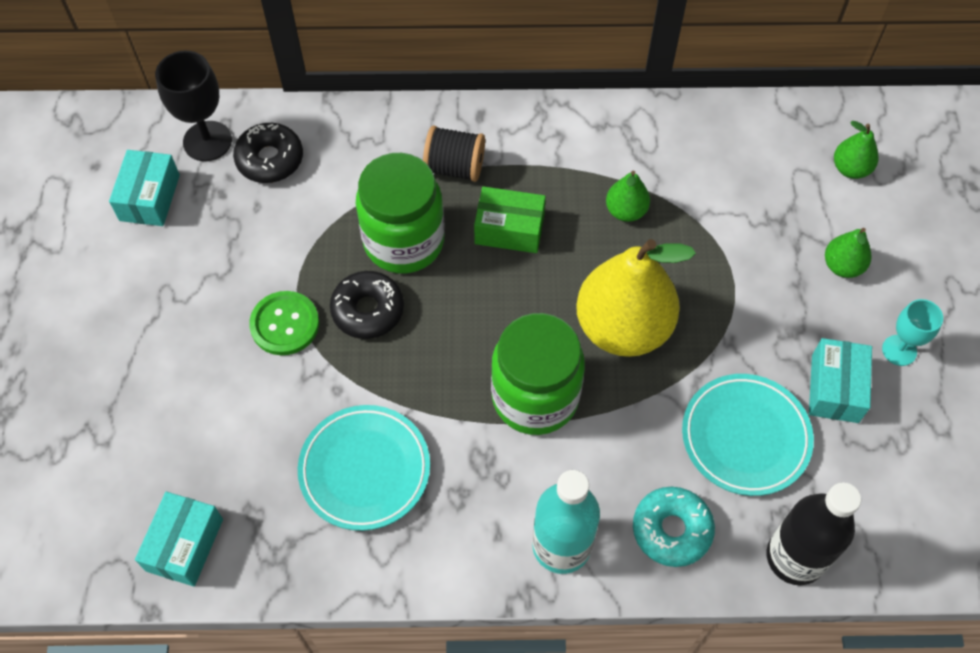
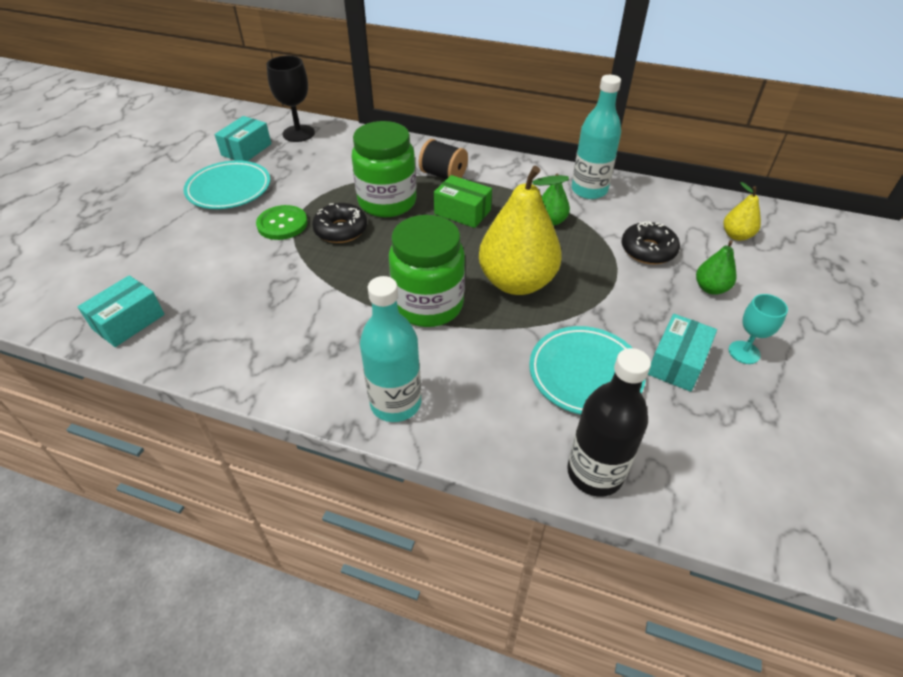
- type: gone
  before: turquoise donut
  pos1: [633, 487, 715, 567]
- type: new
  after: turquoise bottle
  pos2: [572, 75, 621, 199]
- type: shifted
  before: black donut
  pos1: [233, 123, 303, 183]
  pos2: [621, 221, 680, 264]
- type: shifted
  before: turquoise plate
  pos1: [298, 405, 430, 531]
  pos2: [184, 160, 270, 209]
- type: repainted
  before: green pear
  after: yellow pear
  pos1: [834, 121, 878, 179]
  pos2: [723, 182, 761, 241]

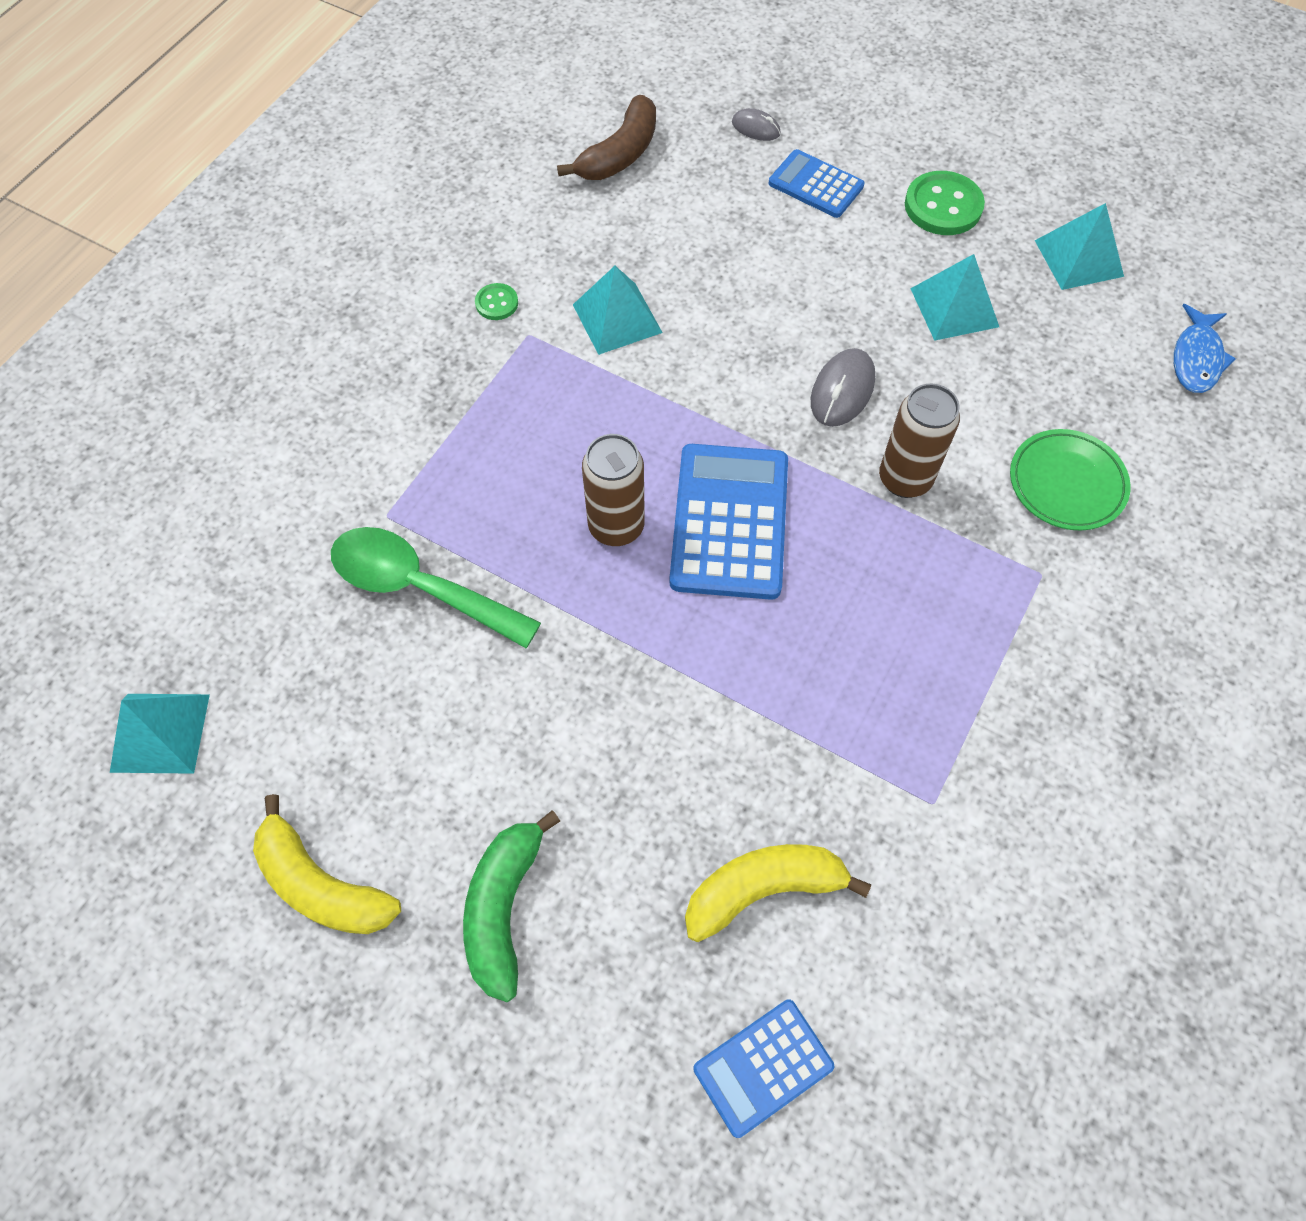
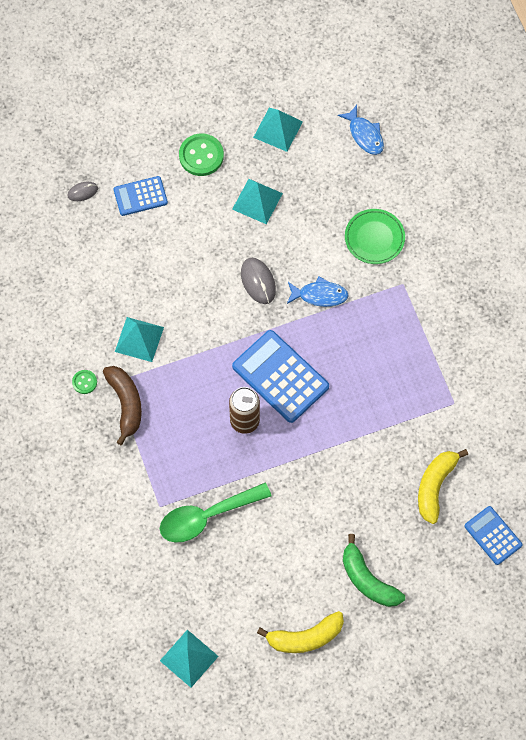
- type: shifted
  before: brown banana
  pos1: [557, 95, 656, 180]
  pos2: [103, 366, 142, 445]
- type: swapped
  before: brown can
  after: blue fish
  pos1: [879, 383, 960, 498]
  pos2: [287, 276, 349, 307]
- type: rotated
  before: blue calculator
  pos1: [693, 999, 834, 1138]
  pos2: [465, 506, 522, 565]
  turn: 135

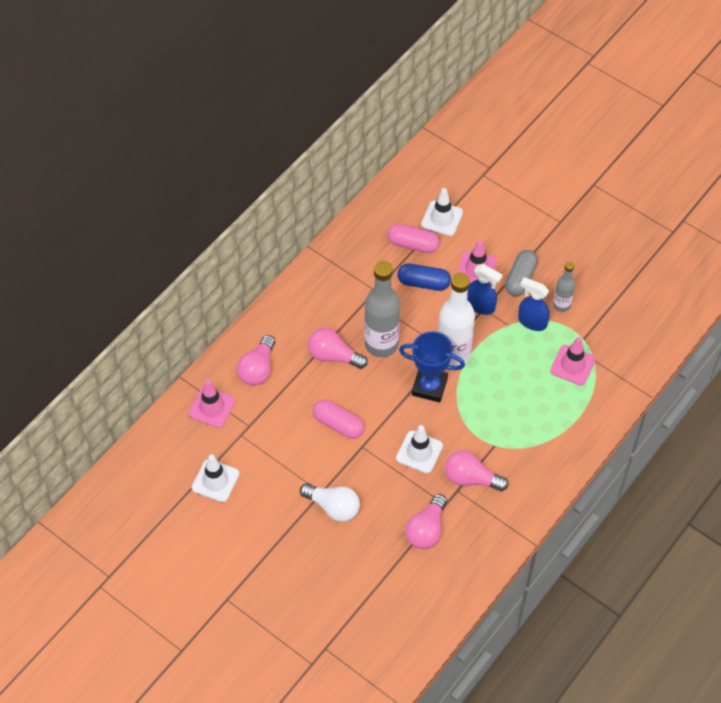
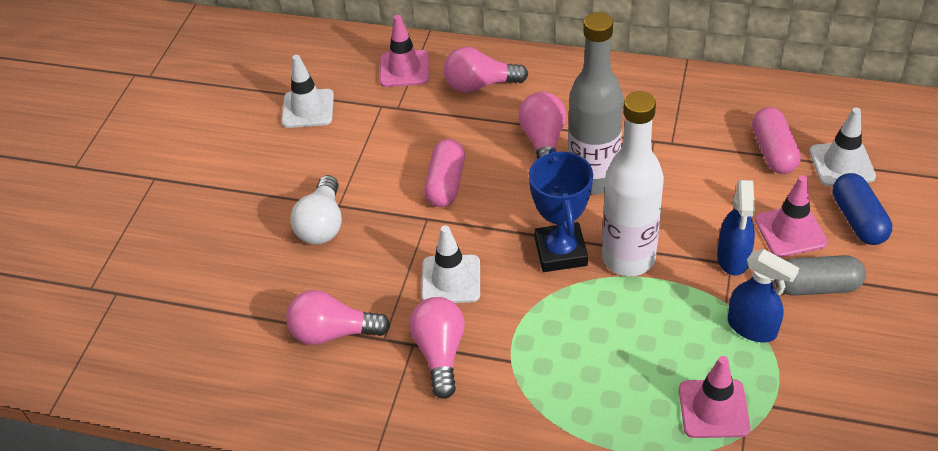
- type: gone
  before: grey bottle
  pos1: [553, 262, 575, 312]
- type: shifted
  before: blue capsule
  pos1: [397, 263, 451, 291]
  pos2: [832, 173, 892, 245]
- type: rotated
  before: blue spray bottle
  pos1: [518, 277, 550, 331]
  pos2: [728, 249, 799, 342]
  turn: 120

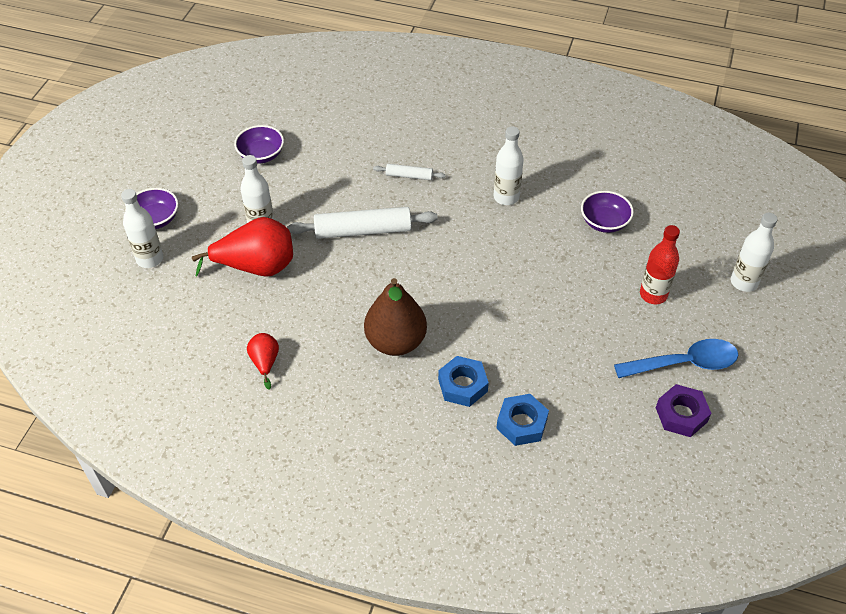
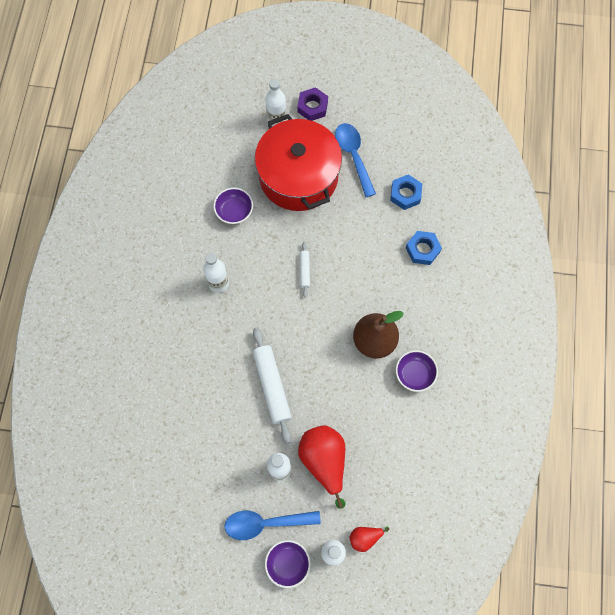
- type: new
  after: blue spoon
  pos2: [224, 511, 321, 540]
- type: shifted
  before: purple bowl
  pos1: [234, 125, 284, 164]
  pos2: [396, 350, 438, 392]
- type: shifted
  before: red pear
  pos1: [247, 333, 279, 389]
  pos2: [349, 526, 390, 552]
- type: shifted
  before: white rolling pin
  pos1: [373, 164, 446, 180]
  pos2: [300, 242, 310, 298]
- type: shifted
  before: blue nut
  pos1: [438, 356, 489, 407]
  pos2: [390, 174, 422, 210]
- type: shifted
  before: purple nut
  pos1: [656, 384, 712, 437]
  pos2: [297, 87, 328, 121]
- type: swapped
  before: red bottle
  after: red pot
  pos1: [640, 225, 680, 304]
  pos2: [255, 114, 342, 211]

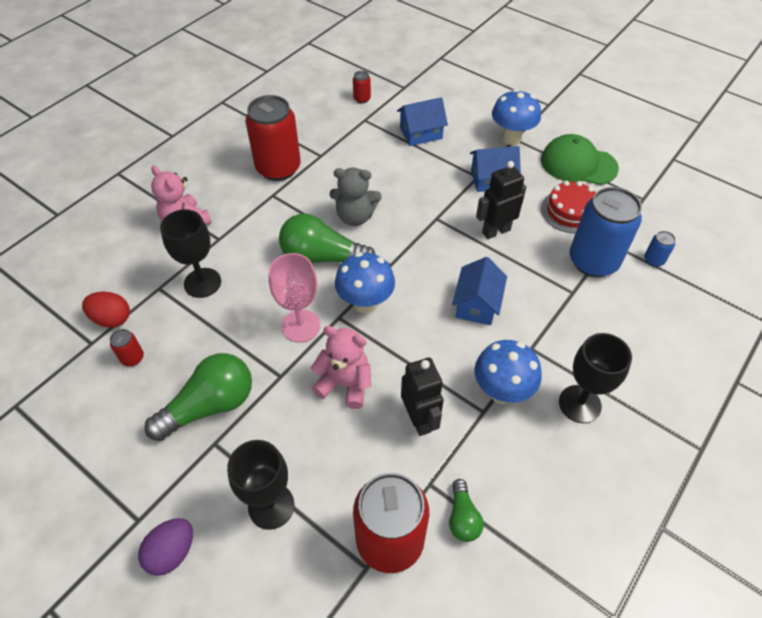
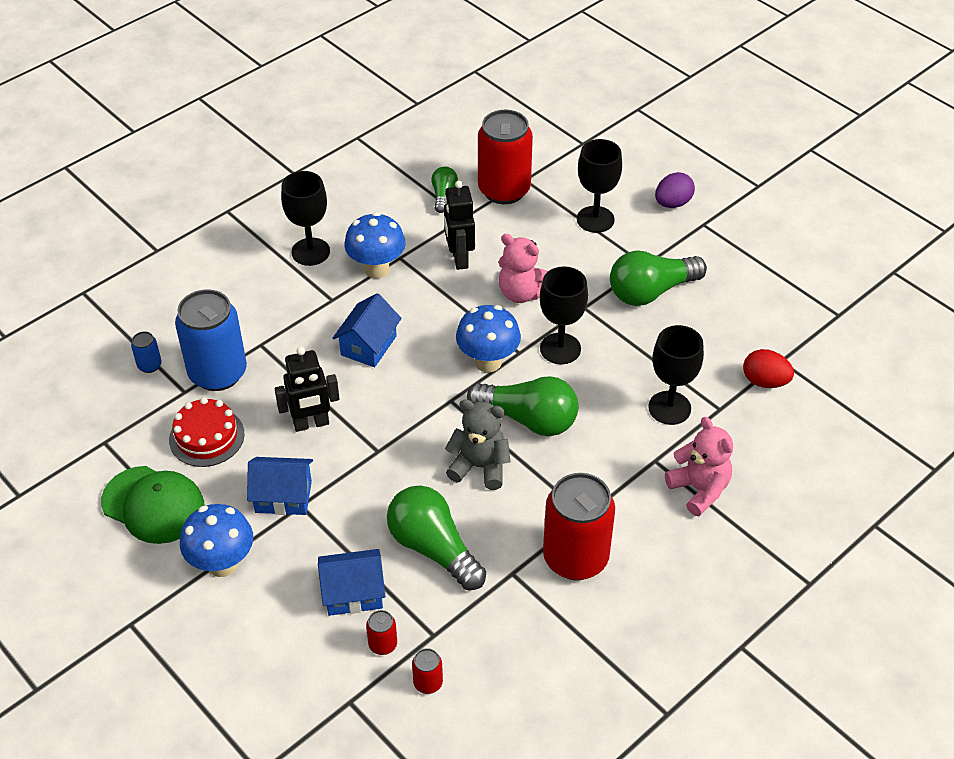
- type: new
  after: green light bulb
  pos2: [387, 485, 486, 590]
- type: shifted
  before: red can
  pos1: [110, 329, 144, 366]
  pos2: [366, 610, 397, 655]
- type: repainted
  before: pink goblet
  after: black goblet
  pos1: [269, 253, 320, 342]
  pos2: [540, 266, 588, 364]

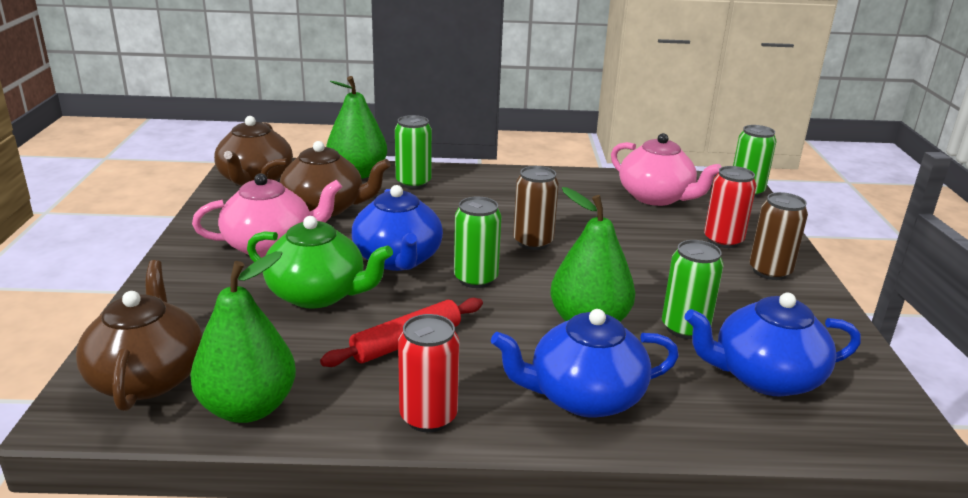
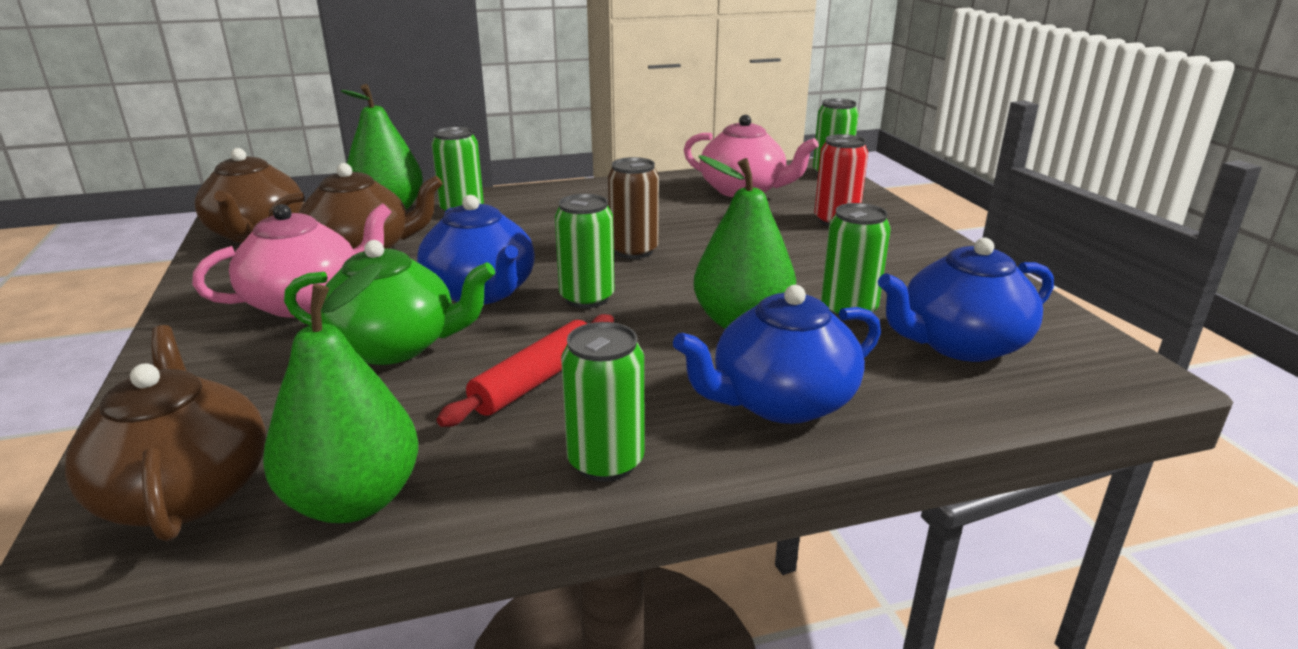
- type: gone
  before: brown can
  pos1: [750, 192, 808, 280]
- type: repainted
  before: red can
  after: green can
  pos1: [398, 314, 459, 432]
  pos2: [561, 322, 645, 482]

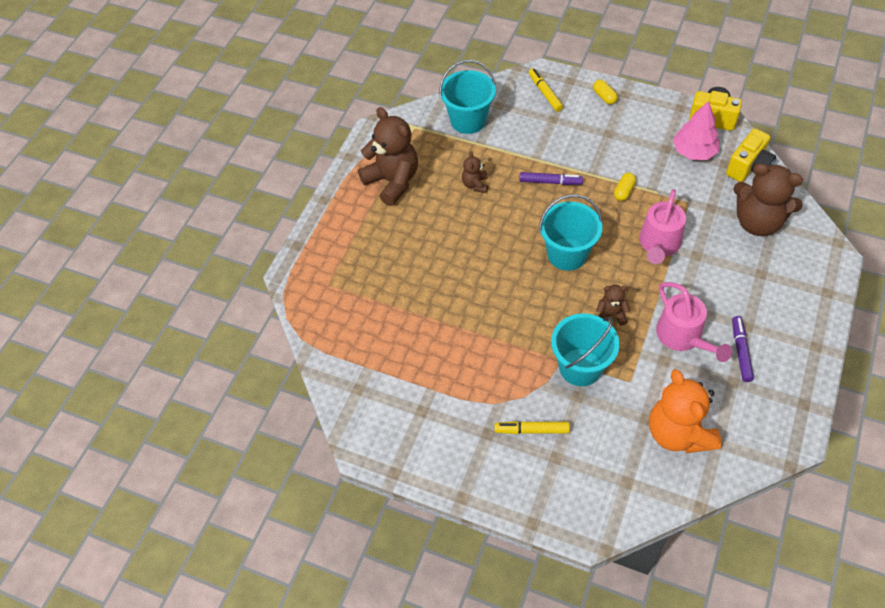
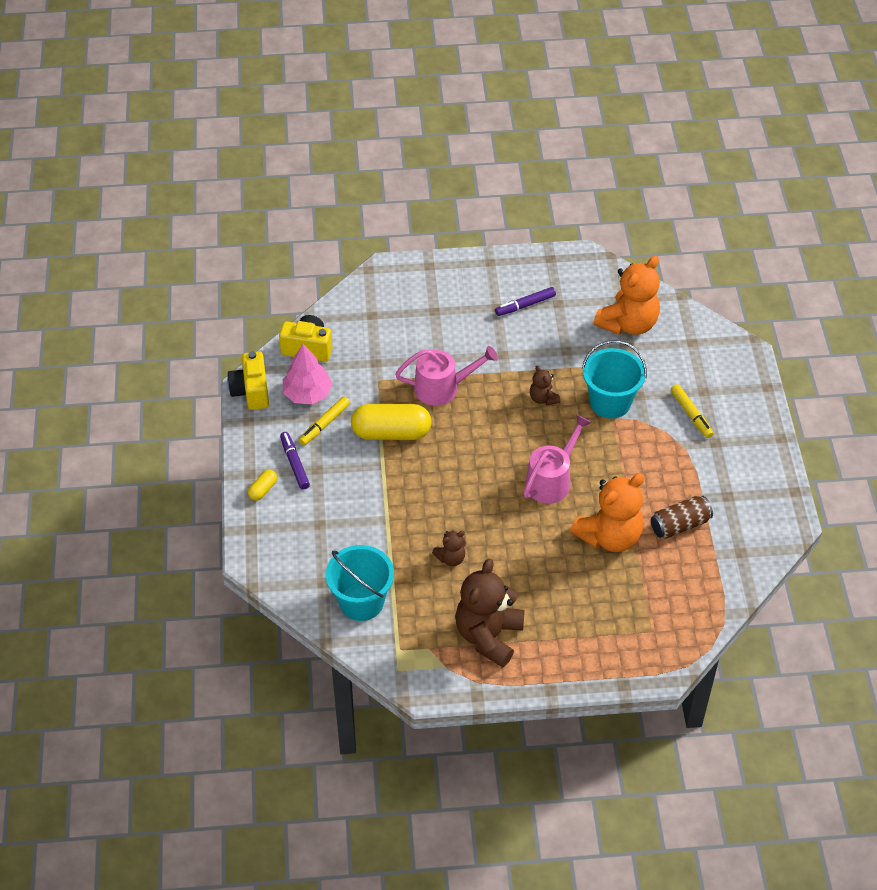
- type: gone
  before: turquoise bucket
  pos1: [539, 194, 603, 271]
- type: gone
  before: brown teddy bear
  pos1: [733, 163, 803, 236]
- type: new
  after: orange teddy bear
  pos2: [570, 473, 644, 552]
- type: new
  after: brown can
  pos2: [651, 496, 713, 539]
- type: shifted
  before: purple marker
  pos1: [519, 172, 583, 185]
  pos2: [280, 432, 310, 490]
- type: shifted
  before: yellow marker
  pos1: [529, 68, 563, 112]
  pos2: [299, 396, 350, 445]
- type: shifted
  before: pink watering can
  pos1: [656, 282, 732, 362]
  pos2: [524, 414, 592, 504]
- type: scaled
  before: yellow capsule
  pos1: [614, 173, 636, 201]
  pos2: [351, 404, 431, 440]
  scale: 2.17

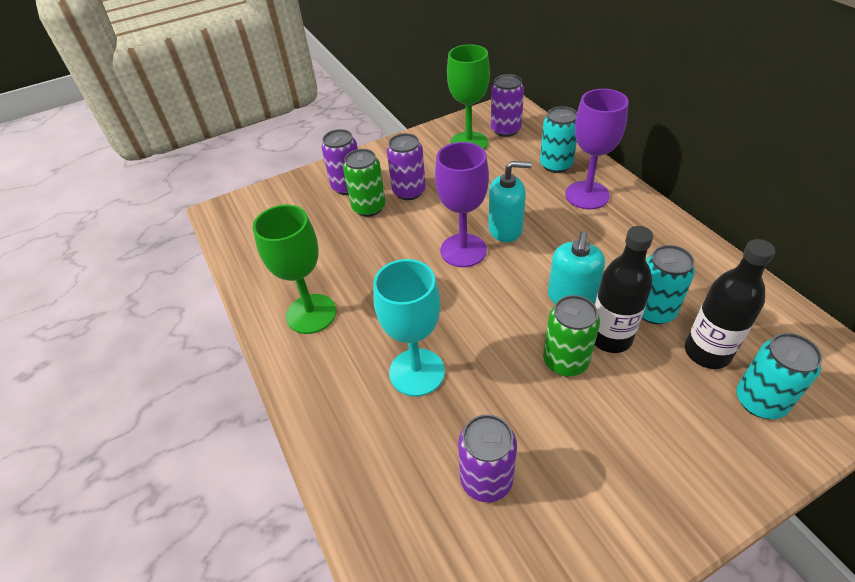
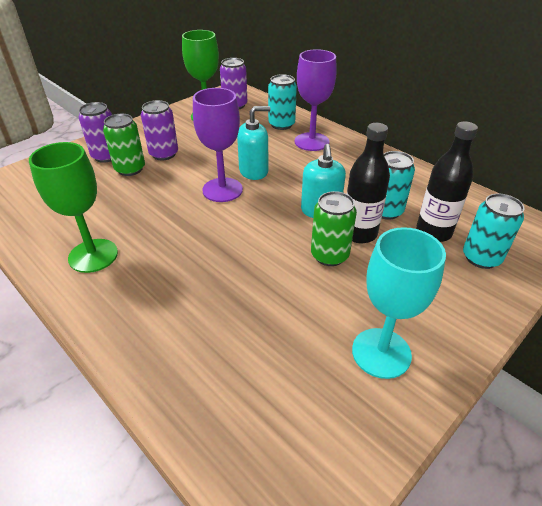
- type: gone
  before: purple can
  pos1: [458, 414, 517, 503]
- type: shifted
  before: turquoise goblet
  pos1: [373, 259, 445, 397]
  pos2: [352, 227, 446, 379]

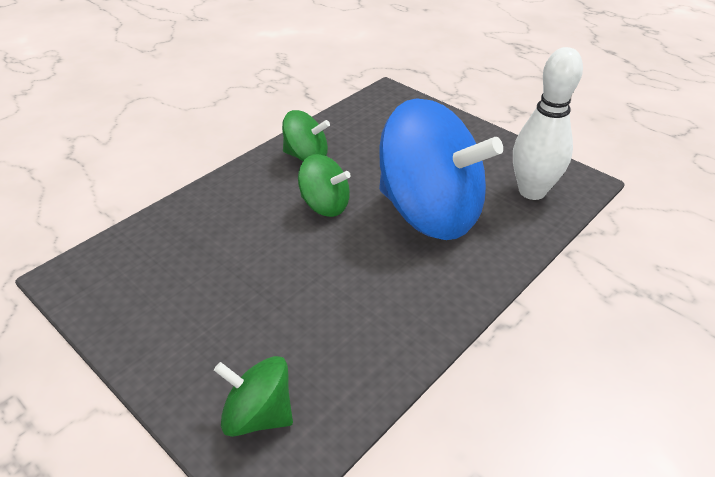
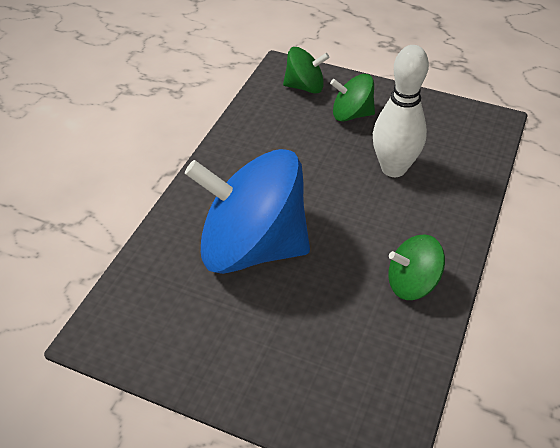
- type: shifted
  before: green spinning top
  pos1: [298, 154, 351, 217]
  pos2: [330, 74, 375, 122]
- type: shifted
  before: white bowling pin
  pos1: [513, 47, 583, 200]
  pos2: [373, 45, 429, 177]

